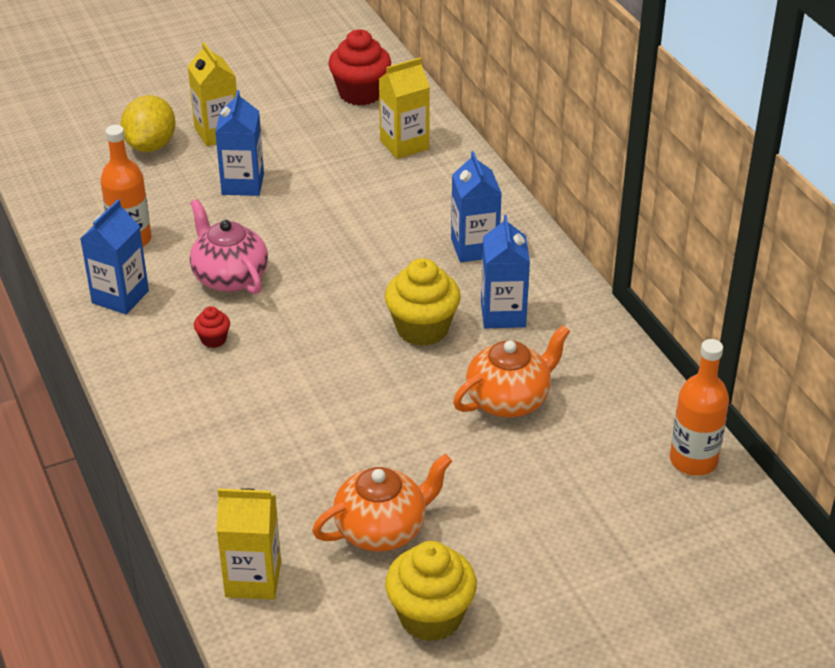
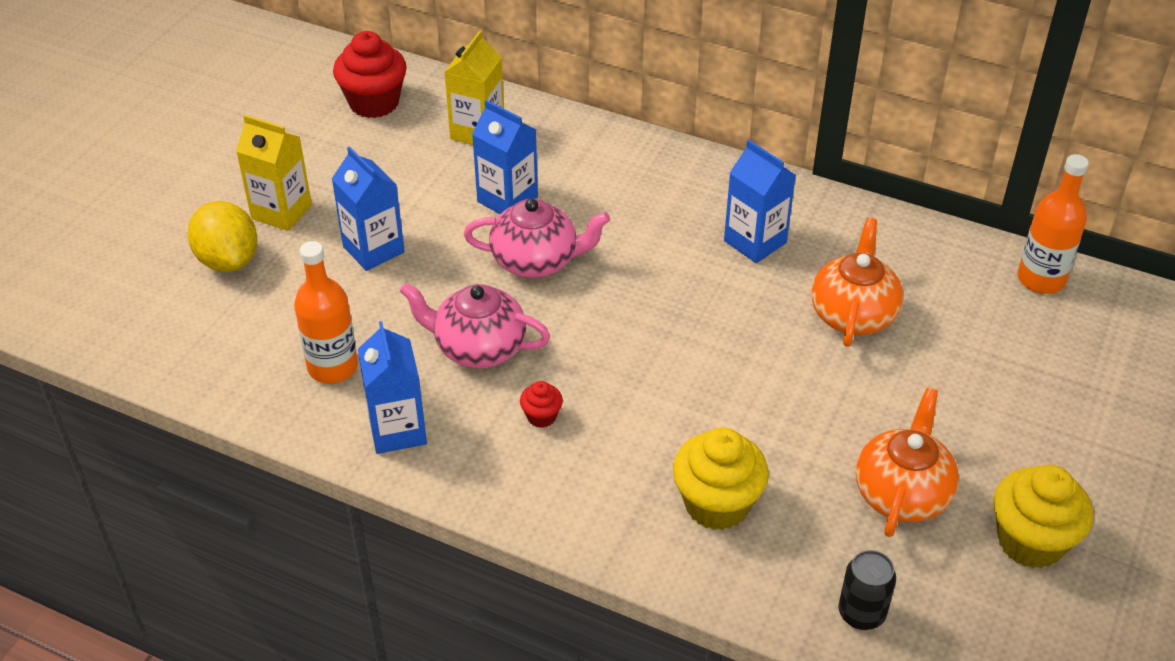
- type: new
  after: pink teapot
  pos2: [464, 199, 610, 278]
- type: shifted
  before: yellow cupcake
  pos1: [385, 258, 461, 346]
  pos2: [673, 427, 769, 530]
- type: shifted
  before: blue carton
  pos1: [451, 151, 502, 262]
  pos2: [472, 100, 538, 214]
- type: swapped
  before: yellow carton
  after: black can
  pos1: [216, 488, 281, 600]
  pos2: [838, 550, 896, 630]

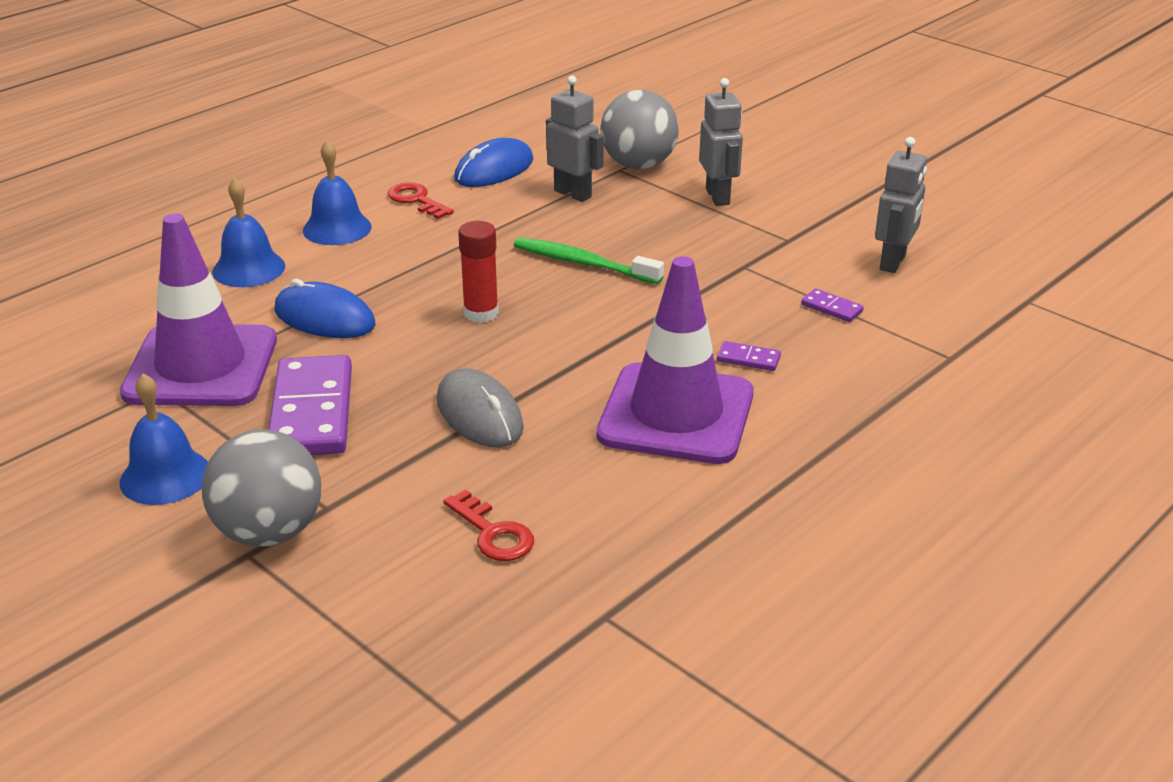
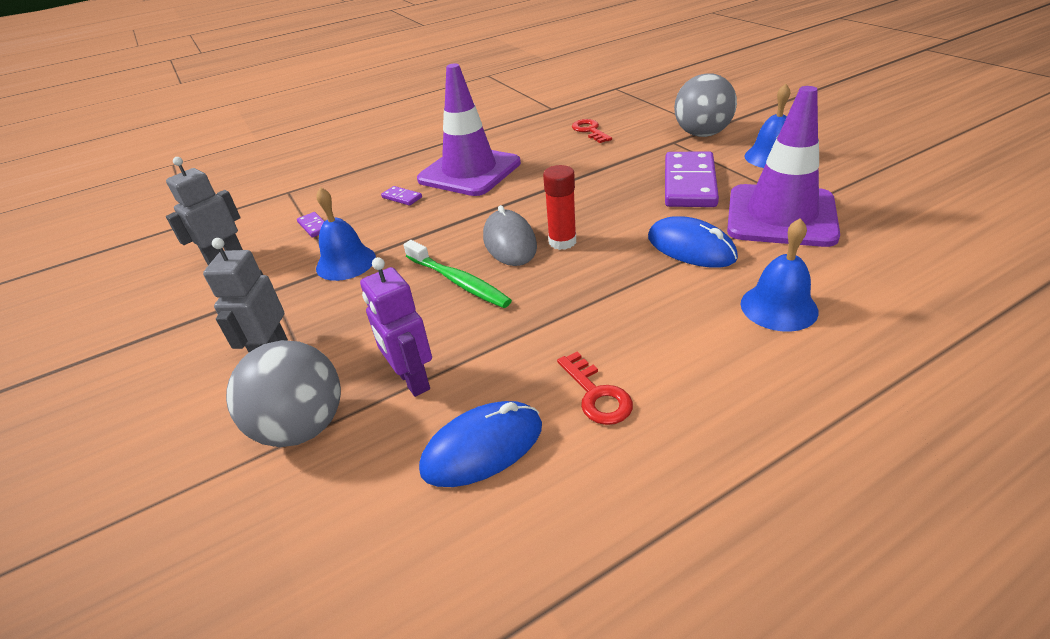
- type: shifted
  before: blue bell
  pos1: [303, 140, 372, 245]
  pos2: [316, 187, 376, 281]
- type: shifted
  before: grey mouse
  pos1: [437, 368, 524, 447]
  pos2: [483, 205, 537, 266]
- type: repainted
  before: grey robot
  after: purple robot
  pos1: [546, 75, 604, 202]
  pos2: [360, 257, 432, 397]

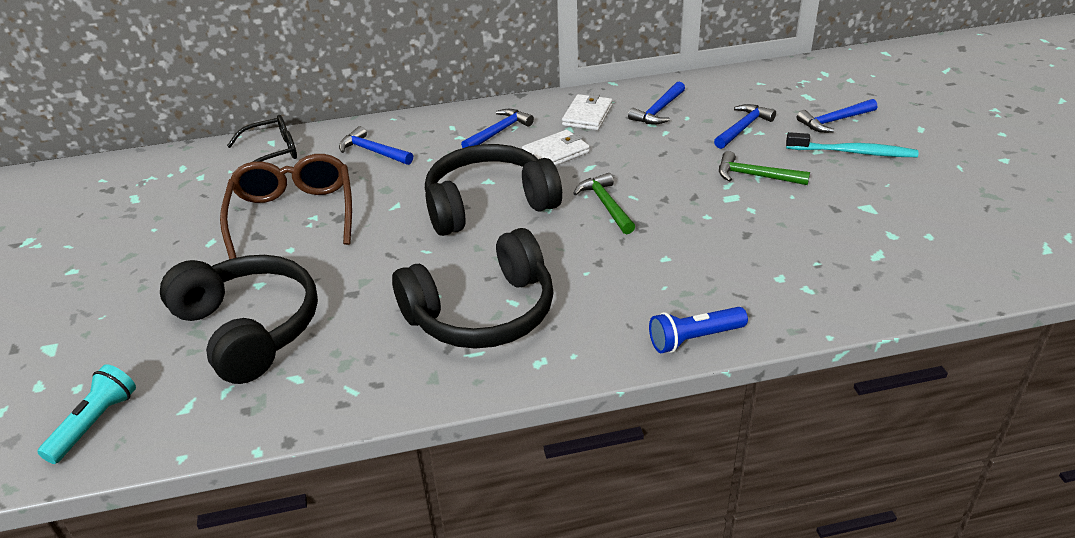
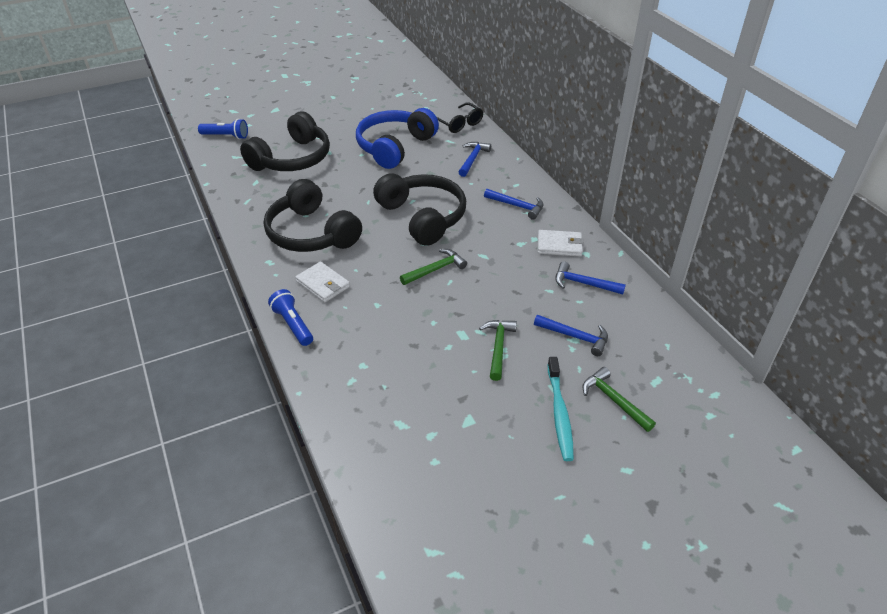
- type: shifted
  before: white wallet
  pos1: [522, 130, 590, 166]
  pos2: [295, 261, 350, 303]
- type: swapped
  before: brown glasses
  after: blue headphones
  pos1: [220, 154, 352, 259]
  pos2: [356, 108, 439, 169]
- type: repainted
  before: turquoise flashlight
  after: blue flashlight
  pos1: [37, 364, 136, 464]
  pos2: [198, 119, 248, 139]
- type: repainted
  before: blue hammer
  after: green hammer
  pos1: [797, 99, 877, 133]
  pos2: [582, 367, 656, 432]

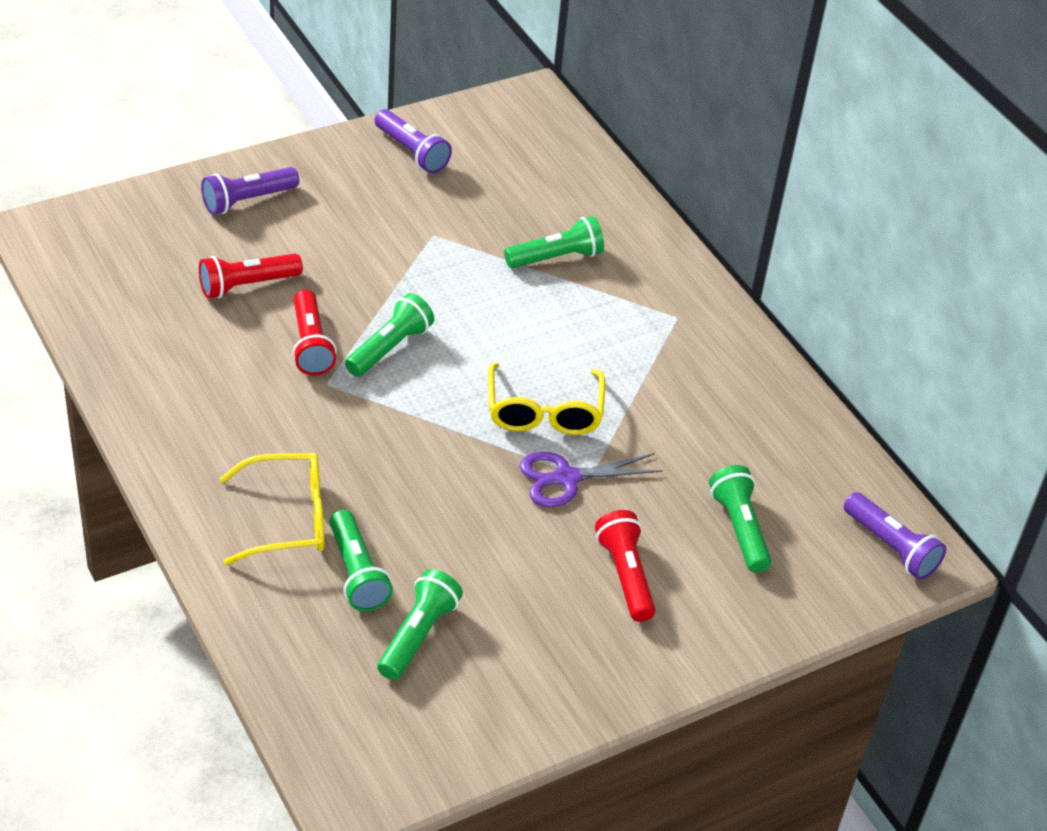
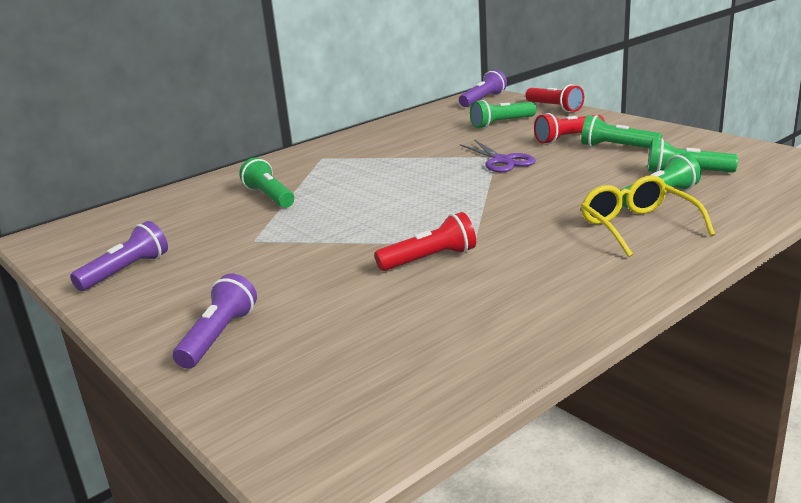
- type: gone
  before: yellow glasses
  pos1: [488, 363, 605, 435]
- type: shifted
  before: red flashlight
  pos1: [199, 254, 303, 298]
  pos2: [525, 84, 584, 112]
- type: shifted
  before: green flashlight
  pos1: [345, 293, 434, 377]
  pos2: [581, 115, 662, 149]
- type: rotated
  before: purple flashlight
  pos1: [201, 167, 299, 215]
  pos2: [173, 274, 257, 369]
  turn: -120

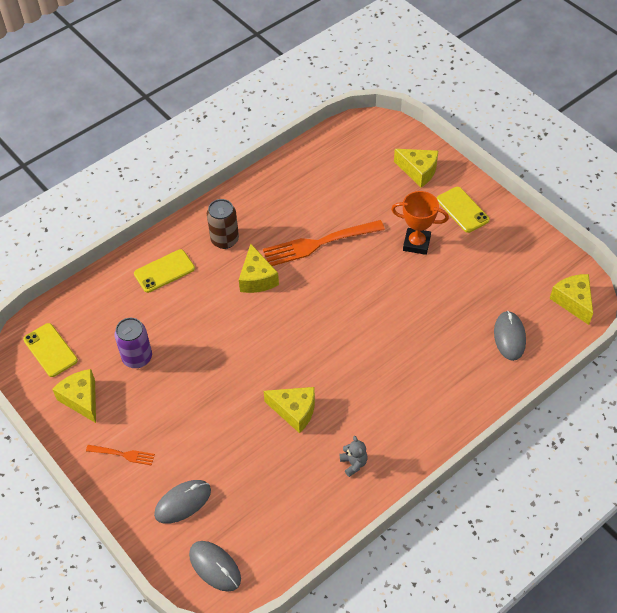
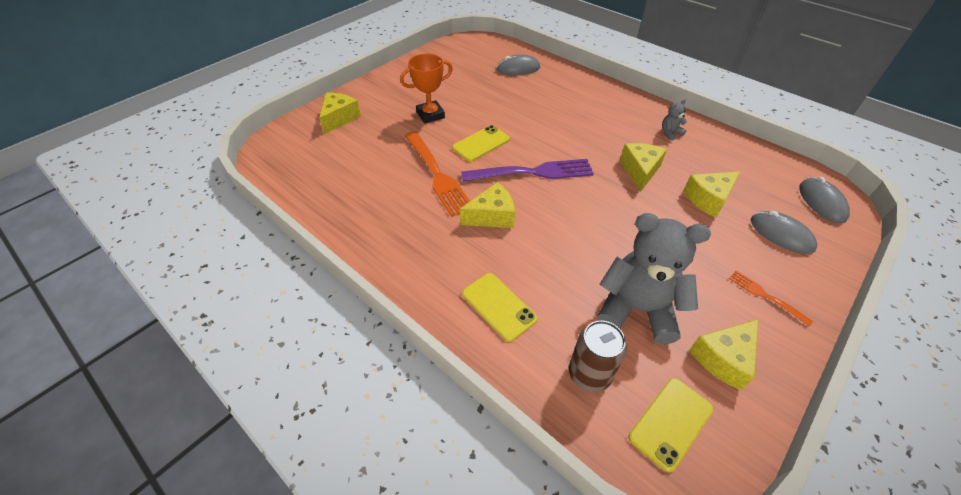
- type: new
  after: purple fork
  pos2: [461, 159, 594, 182]
- type: shifted
  before: brown can
  pos1: [207, 199, 239, 249]
  pos2: [569, 320, 627, 392]
- type: shifted
  before: yellow phone
  pos1: [437, 187, 490, 233]
  pos2: [452, 125, 510, 162]
- type: shifted
  before: yellow cheese
  pos1: [550, 274, 593, 325]
  pos2: [683, 172, 740, 217]
- type: swapped
  before: purple can
  after: grey teddy bear
  pos1: [114, 318, 152, 368]
  pos2: [597, 213, 711, 344]
- type: rotated
  before: orange fork
  pos1: [86, 445, 155, 465]
  pos2: [729, 270, 813, 326]
  turn: -45
- type: rotated
  before: grey mouse
  pos1: [189, 541, 241, 592]
  pos2: [799, 177, 850, 223]
  turn: -45
- type: rotated
  before: orange trophy
  pos1: [391, 191, 449, 255]
  pos2: [400, 54, 453, 124]
  turn: 60

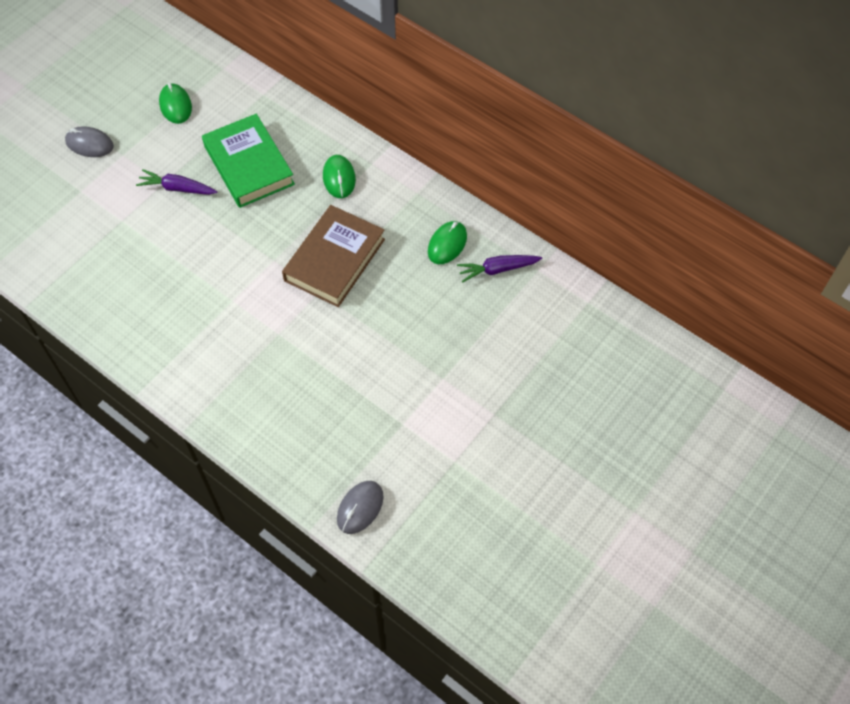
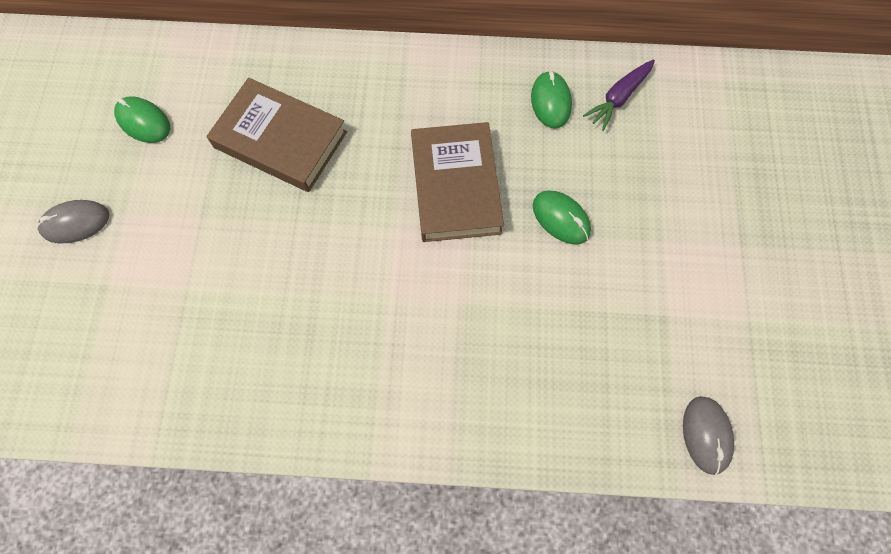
- type: gone
  before: purple carrot
  pos1: [136, 169, 217, 195]
- type: shifted
  before: green mouse
  pos1: [323, 155, 356, 198]
  pos2: [533, 190, 591, 245]
- type: repainted
  before: green book
  after: brown book
  pos1: [202, 114, 295, 208]
  pos2: [206, 78, 347, 192]

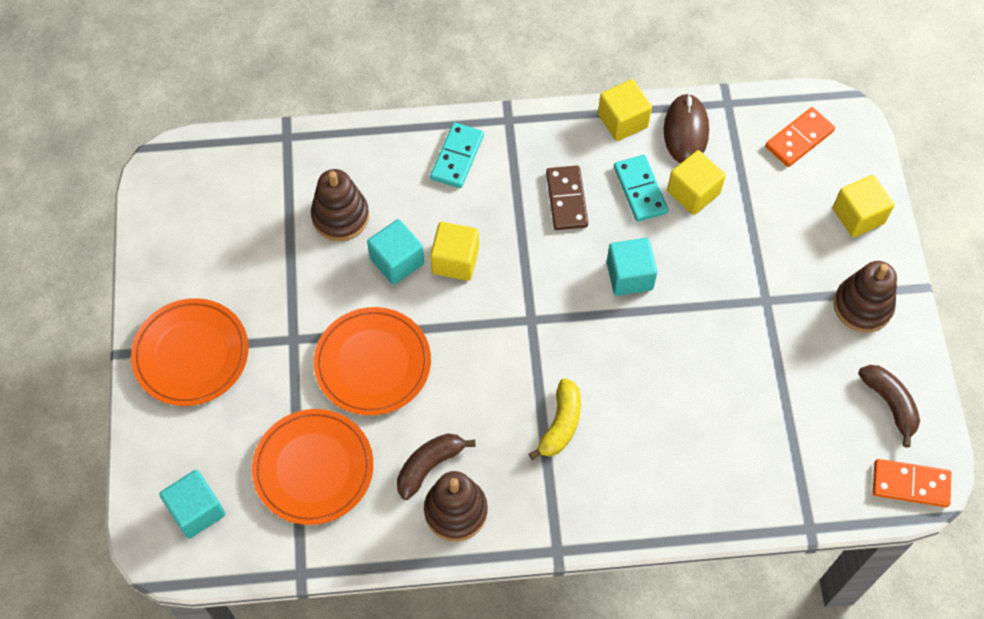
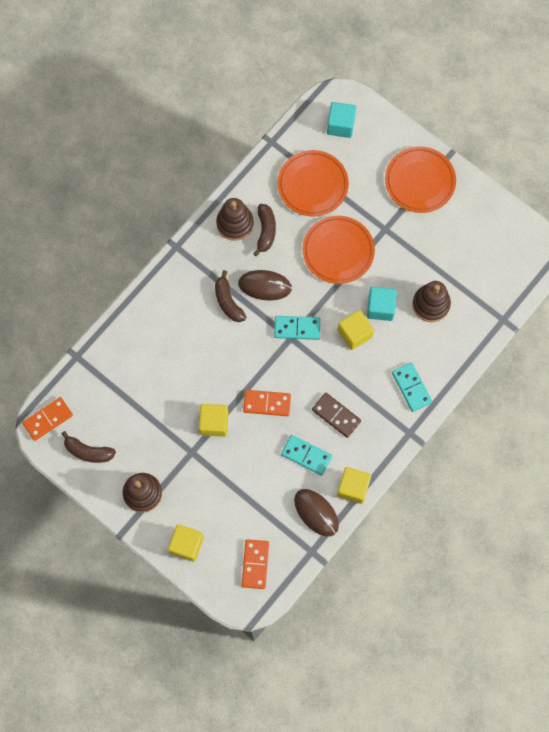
- type: new
  after: brown mouse
  pos2: [238, 270, 292, 300]
- type: new
  after: turquoise domino
  pos2: [274, 316, 320, 340]
- type: shifted
  before: yellow cube
  pos1: [667, 150, 726, 215]
  pos2: [199, 404, 228, 437]
- type: swapped
  before: turquoise cube
  after: orange domino
  pos1: [607, 238, 658, 296]
  pos2: [243, 390, 291, 416]
- type: repainted
  before: yellow banana
  after: brown banana
  pos1: [529, 378, 581, 460]
  pos2: [215, 270, 246, 322]

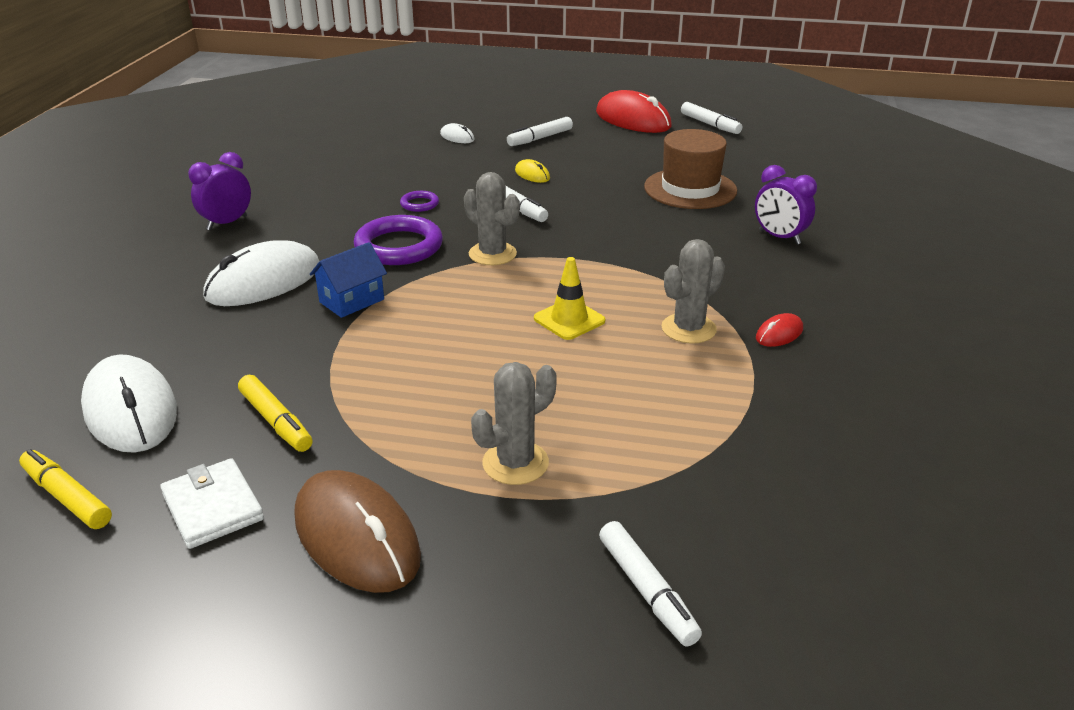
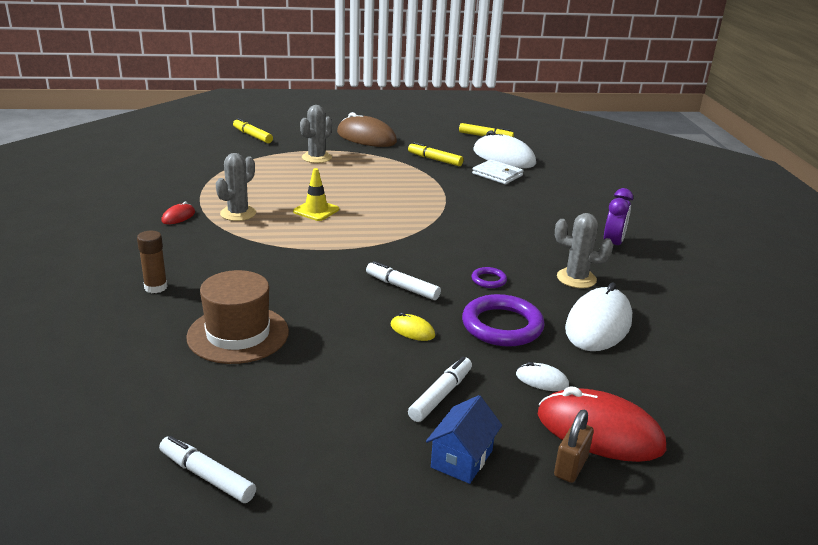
- type: new
  after: brown padlock
  pos2: [554, 410, 594, 483]
- type: shifted
  before: white wallet
  pos1: [160, 458, 264, 549]
  pos2: [472, 159, 524, 184]
- type: shifted
  before: white mouse
  pos1: [203, 240, 319, 306]
  pos2: [565, 282, 632, 351]
- type: shifted
  before: blue house
  pos1: [310, 242, 387, 318]
  pos2: [426, 395, 502, 484]
- type: shifted
  before: purple ring
  pos1: [354, 215, 443, 265]
  pos2: [462, 294, 545, 347]
- type: shifted
  before: grey cactus
  pos1: [464, 172, 520, 265]
  pos2: [555, 213, 613, 288]
- type: shifted
  before: red mouse
  pos1: [596, 90, 672, 133]
  pos2: [538, 386, 666, 462]
- type: swapped
  before: purple clock
  after: brown glue stick
  pos1: [755, 165, 817, 245]
  pos2: [137, 231, 168, 293]
- type: repainted
  before: white marker
  after: yellow marker
  pos1: [599, 521, 702, 647]
  pos2: [233, 118, 273, 143]

